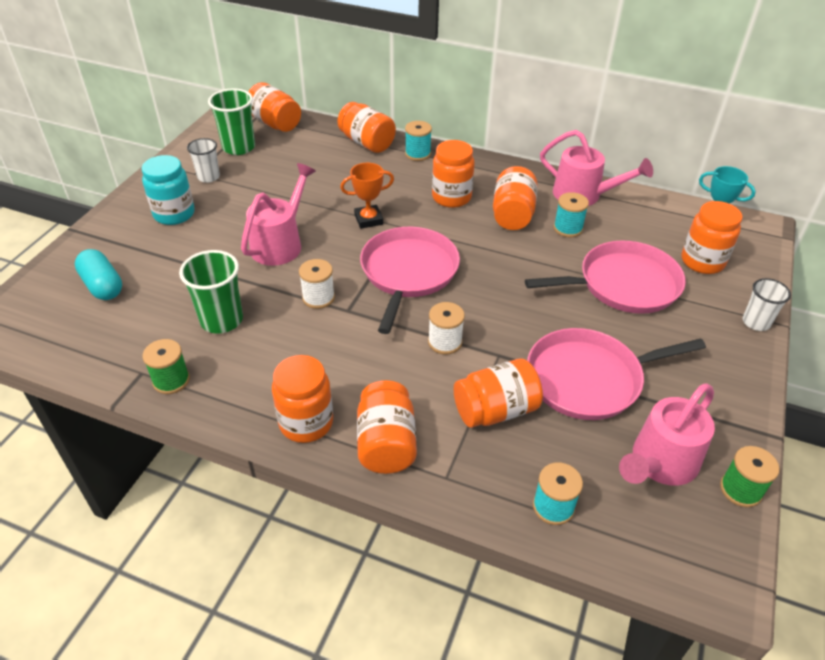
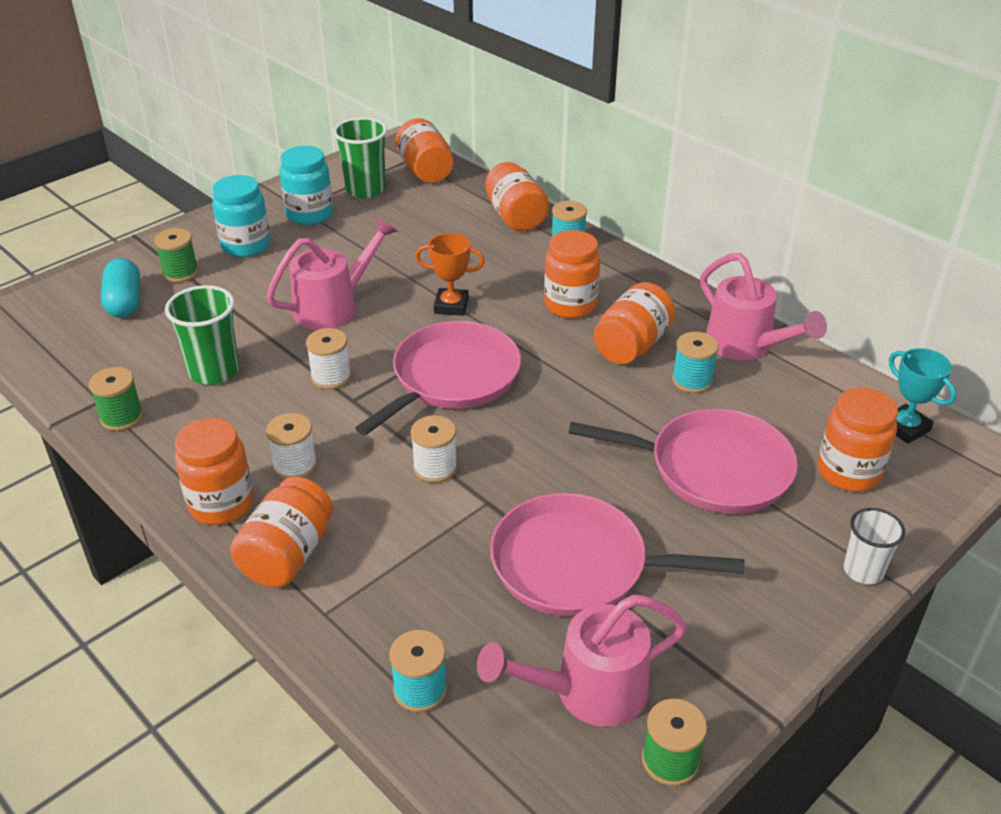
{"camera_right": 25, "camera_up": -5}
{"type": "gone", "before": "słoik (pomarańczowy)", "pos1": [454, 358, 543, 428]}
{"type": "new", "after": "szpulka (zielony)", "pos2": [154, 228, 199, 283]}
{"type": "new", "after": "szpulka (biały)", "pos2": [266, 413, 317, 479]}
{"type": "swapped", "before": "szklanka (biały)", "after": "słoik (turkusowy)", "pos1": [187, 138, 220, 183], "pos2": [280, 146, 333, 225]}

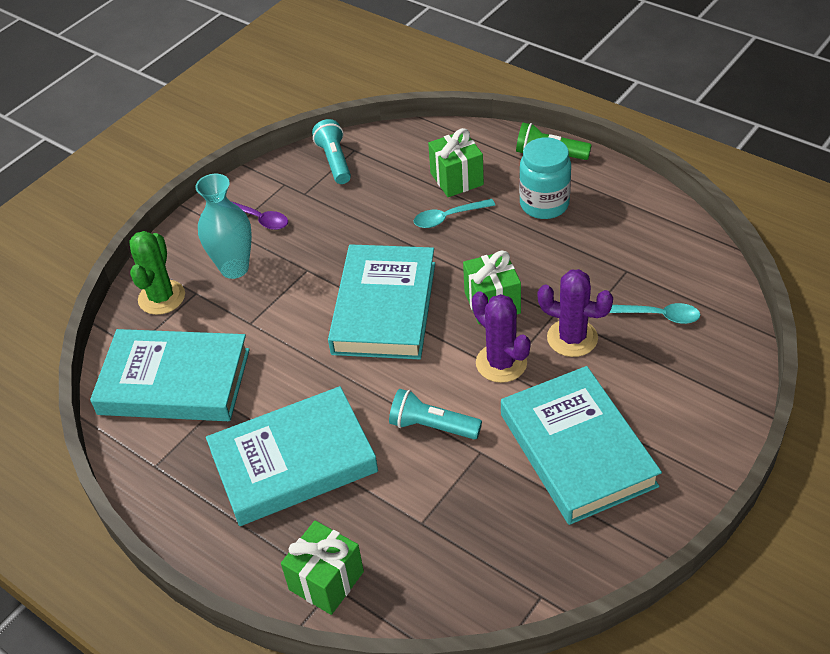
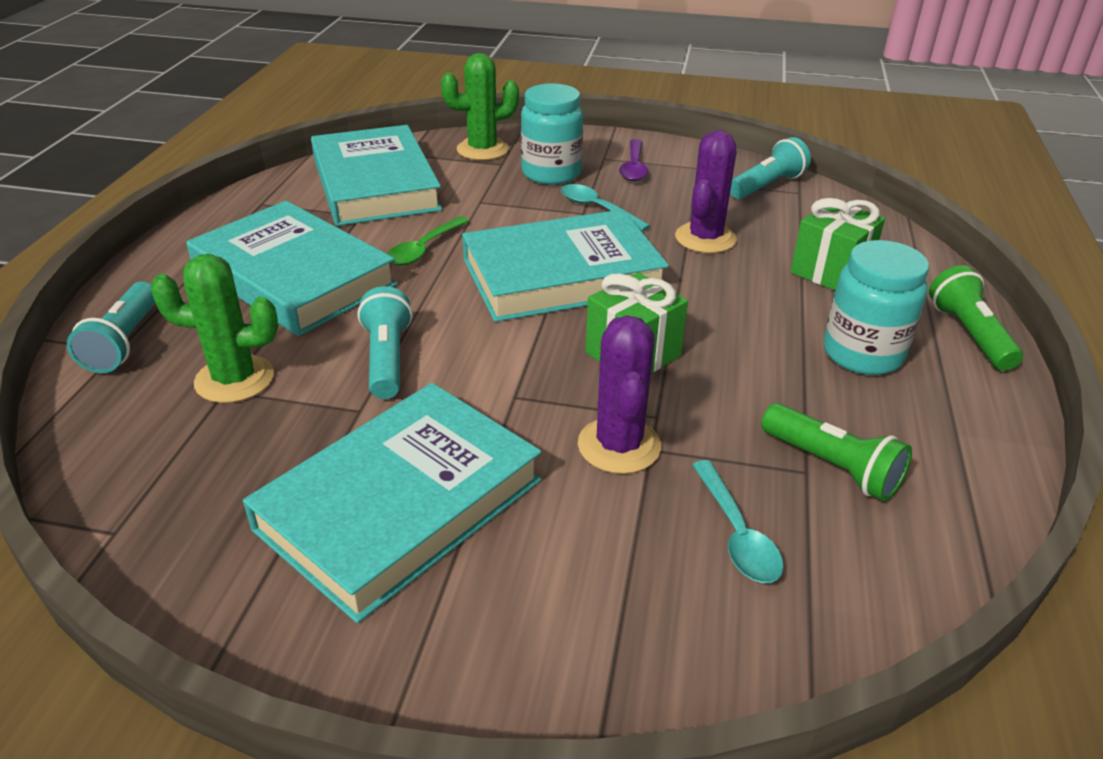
{"camera_right": 60, "camera_up": -10}
{"type": "new", "after": "kaktus (zielony)", "pos2": [151, 254, 278, 403]}
{"type": "new", "after": "łyżka (zielony)", "pos2": [387, 216, 469, 266]}
{"type": "new", "after": "latarka (zielony)", "pos2": [761, 403, 912, 501]}
{"type": "shifted", "before": "łyżka (turkusowy)", "pos1": [414, 199, 495, 228], "pos2": [561, 184, 651, 231]}
{"type": "shifted", "before": "kaktus (fioletowy)", "pos1": [472, 291, 531, 383], "pos2": [675, 130, 737, 253]}
{"type": "swapped", "before": "wazon (turkusowy)", "after": "słoik (turkusowy)", "pos1": [196, 174, 252, 279], "pos2": [521, 83, 583, 185]}
{"type": "swapped", "before": "prezent (zielony)", "after": "latarka (turkusowy)", "pos1": [281, 521, 364, 615], "pos2": [67, 282, 155, 373]}

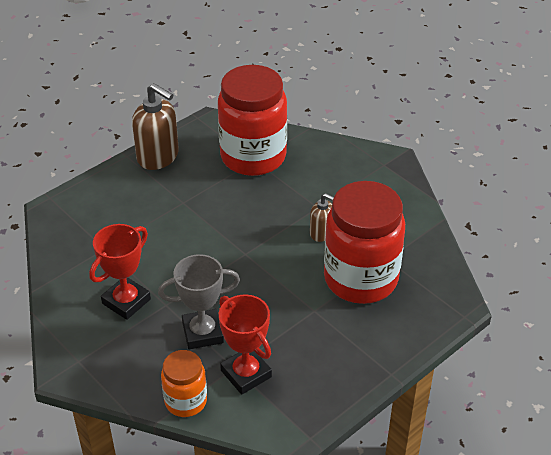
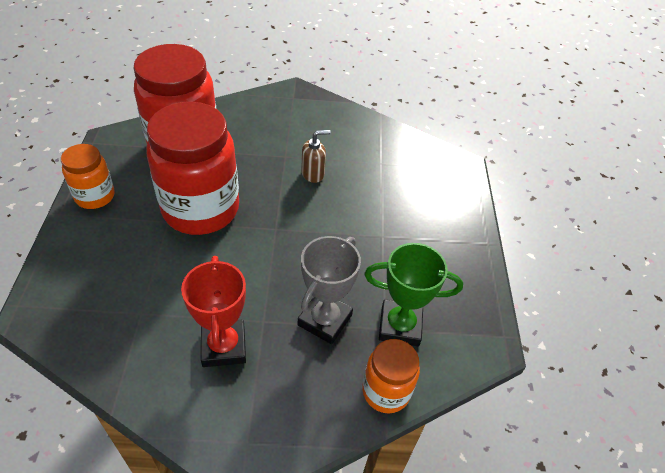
{"camera_right": -50, "camera_up": 5}
{"type": "shifted", "before": "słoik (czerwony)", "pos1": [324, 181, 405, 304], "pos2": [146, 102, 239, 235]}
{"type": "swapped", "before": "dozownik mydła (brązowy)", "after": "słoik (pomarańczowy)", "pos1": [132, 83, 179, 170], "pos2": [61, 144, 115, 209]}
{"type": "repainted", "before": "puchar (czerwony)", "after": "puchar (zielony)", "pos1": [219, 294, 272, 395], "pos2": [364, 243, 463, 346]}

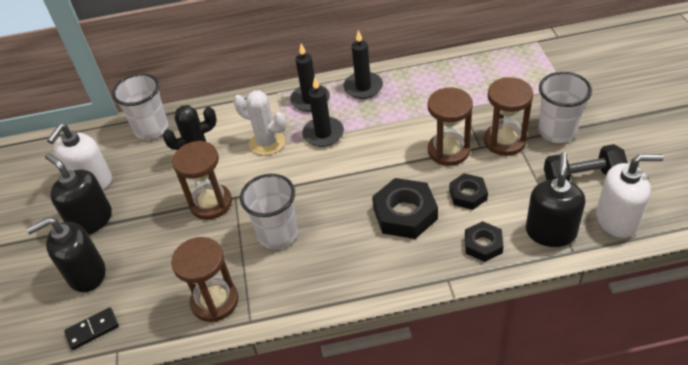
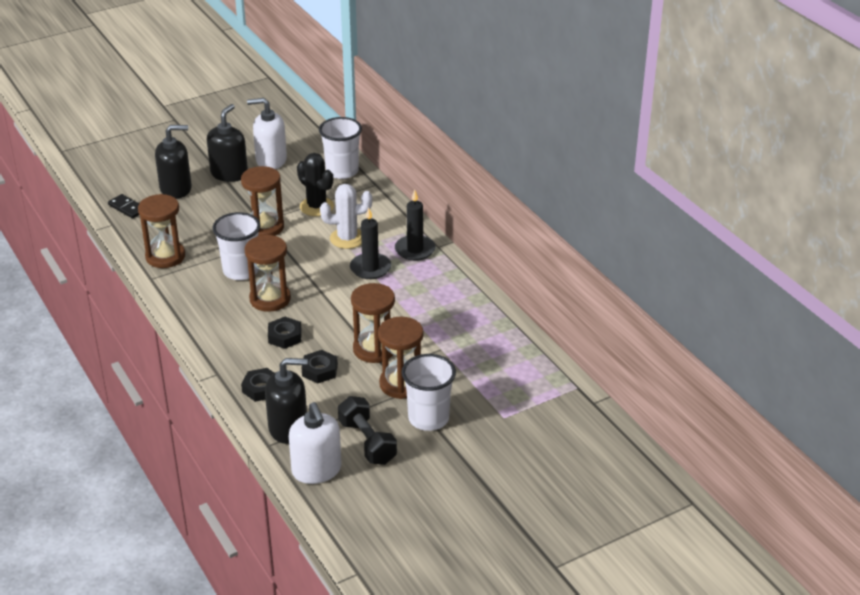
{"camera_right": 65, "camera_up": -10}
{"type": "gone", "before": "świeca (czarny)", "pos1": [344, 30, 383, 99]}
{"type": "new", "after": "klepsydra (brązowy)", "pos2": [244, 235, 291, 312]}
{"type": "rotated", "before": "dozownik mydła (czarny)", "pos1": [26, 217, 105, 292], "pos2": [155, 125, 192, 199], "turn": 120}
{"type": "rotated", "before": "kaktus (biały)", "pos1": [233, 90, 286, 156], "pos2": [320, 184, 372, 249], "turn": 75}
{"type": "scaled", "before": "nakrętka (czarny)", "pos1": [372, 178, 438, 239], "pos2": [268, 317, 302, 349], "scale": 0.6}

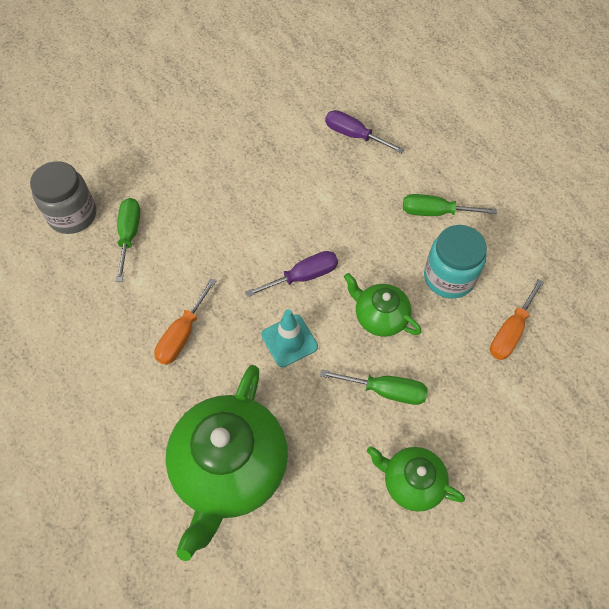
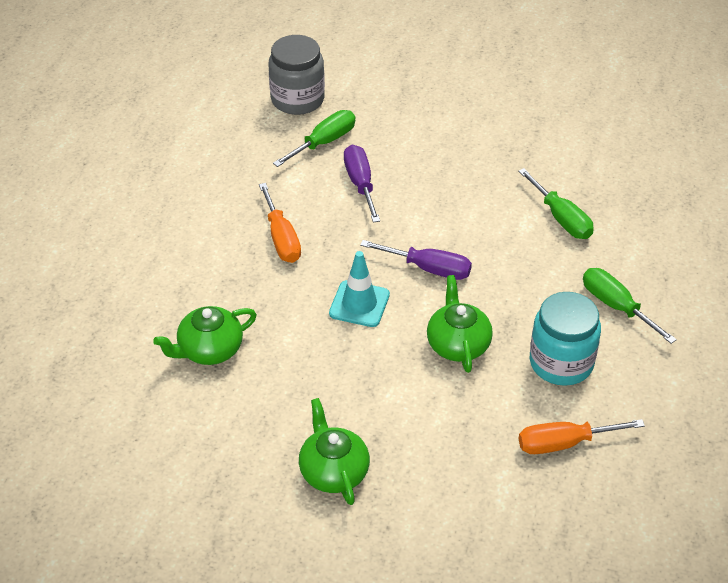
{"camera_right": 45, "camera_up": -15}
{"type": "shifted", "before": "śrubokręt (zielony)", "pos1": [320, 370, 428, 405], "pos2": [518, 168, 594, 239]}
{"type": "shifted", "before": "śrubokręt (fioletowy)", "pos1": [325, 110, 405, 153], "pos2": [344, 145, 380, 223]}
{"type": "rotated", "before": "śrubokręt (pomarańczowy)", "pos1": [154, 278, 216, 365], "pos2": [259, 183, 301, 263], "turn": -90}
{"type": "scaled", "before": "imbryk (zielony)", "pos1": [166, 365, 288, 561], "pos2": [153, 306, 257, 365], "scale": 0.53}

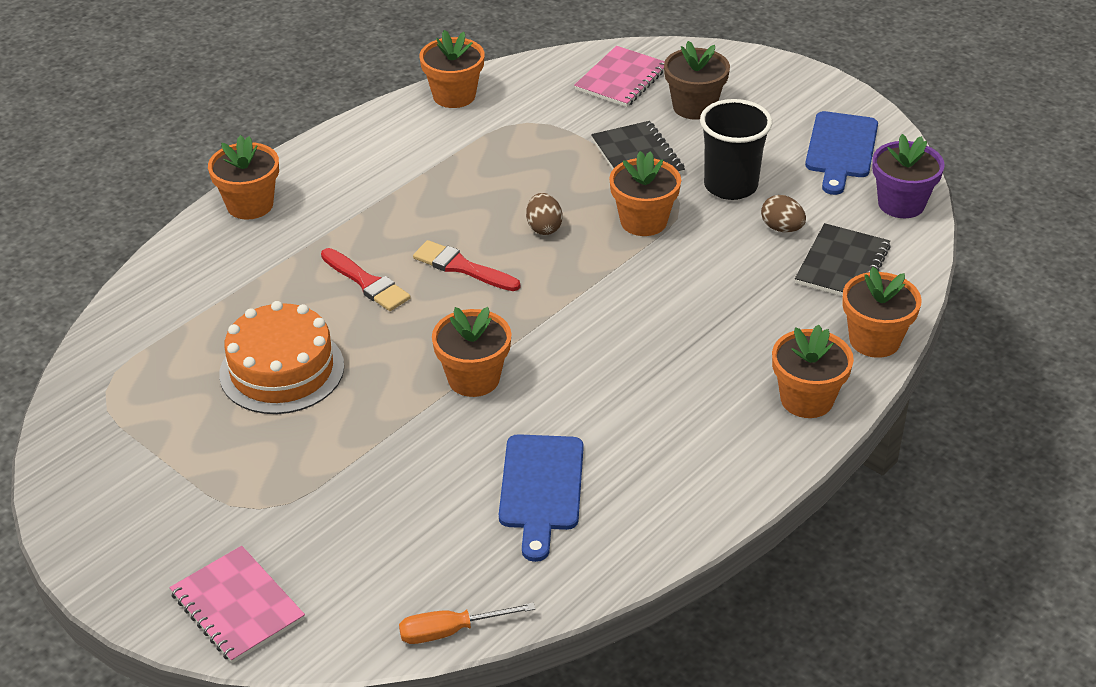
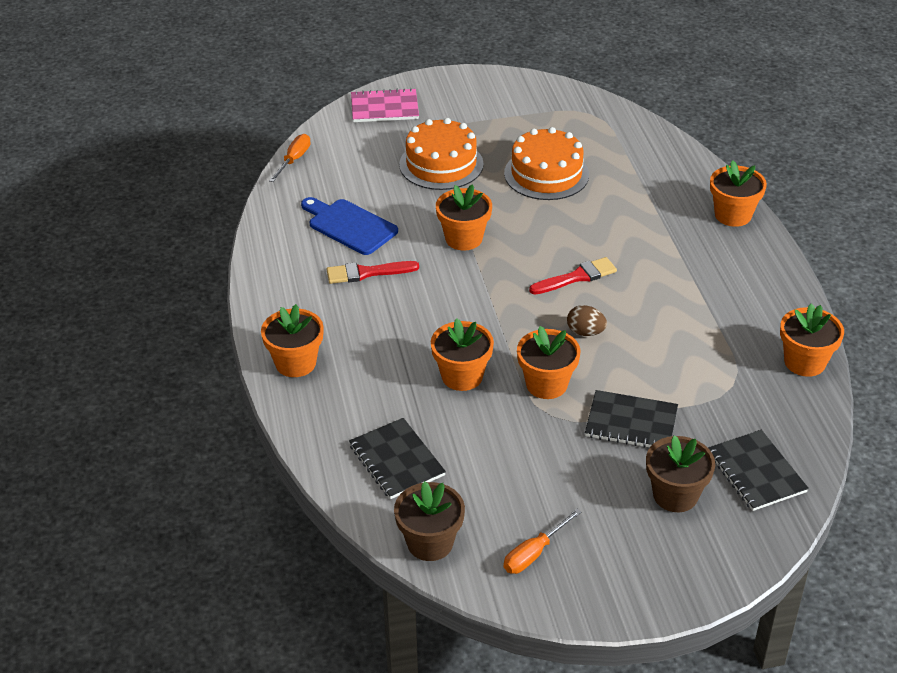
{"camera_right": 125, "camera_up": 0}
{"type": "gone", "before": "szklanka (czarny)", "pos1": [700, 99, 772, 200]}
{"type": "gone", "before": "jajko (brązowy)", "pos1": [761, 195, 806, 232]}
{"type": "new", "after": "tort (pomarańczowy)", "pos2": [399, 118, 484, 190]}
{"type": "shifted", "before": "pędzel (czerwony)", "pos1": [321, 248, 411, 311], "pos2": [327, 261, 419, 284]}
{"type": "shifted", "before": "doniczka (pomarańczowy)", "pos1": [842, 267, 922, 358], "pos2": [431, 318, 494, 391]}
{"type": "swapped", "before": "deska do krojenia (niebieski)", "after": "śrubokręt (pomarańczowy)", "pos1": [805, 111, 878, 195], "pos2": [504, 509, 581, 574]}
{"type": "repainted", "before": "zeszyt (różowy)", "after": "zeszyt (czarny)", "pos1": [574, 46, 665, 107], "pos2": [708, 430, 809, 511]}
{"type": "repainted", "before": "doniczka (fioletowy)", "after": "doniczka (brązowy)", "pos1": [872, 134, 945, 218], "pos2": [394, 481, 465, 561]}

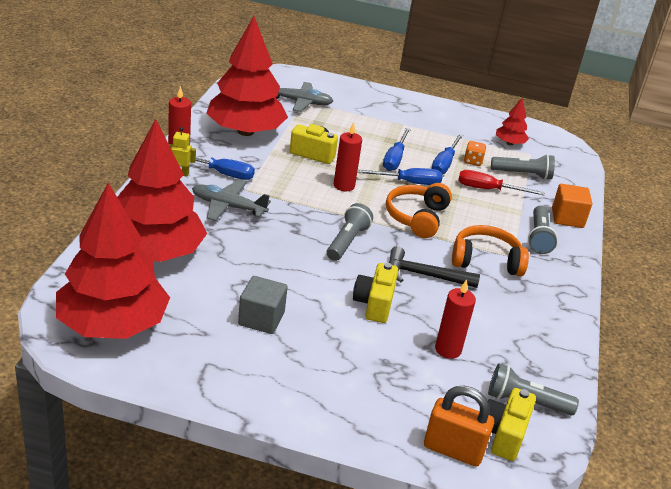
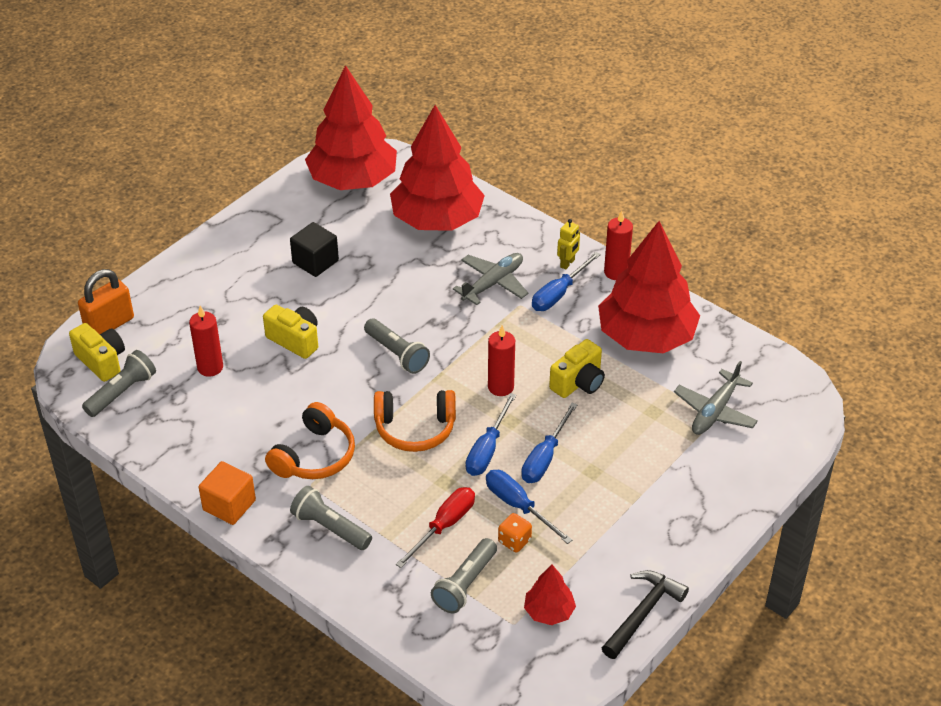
{"camera_right": 120, "camera_up": 10}
{"type": "shifted", "before": "młotek (czarny)", "pos1": [389, 246, 480, 288], "pos2": [602, 570, 689, 659]}
{"type": "shifted", "before": "sześcian (pomarańczowy)", "pos1": [552, 184, 592, 228], "pos2": [199, 461, 256, 525]}
{"type": "repainted", "before": "sześcian (szary)", "after": "sześcian (czarny)", "pos1": [238, 276, 288, 334], "pos2": [290, 222, 339, 277]}
{"type": "rotated", "before": "śrubokręt (niebieski)", "pos1": [383, 128, 411, 171], "pos2": [521, 403, 578, 483], "turn": -105}
{"type": "rotated", "before": "słuchawki (pomarańczowy)", "pos1": [386, 183, 452, 238], "pos2": [374, 390, 456, 452], "turn": 135}

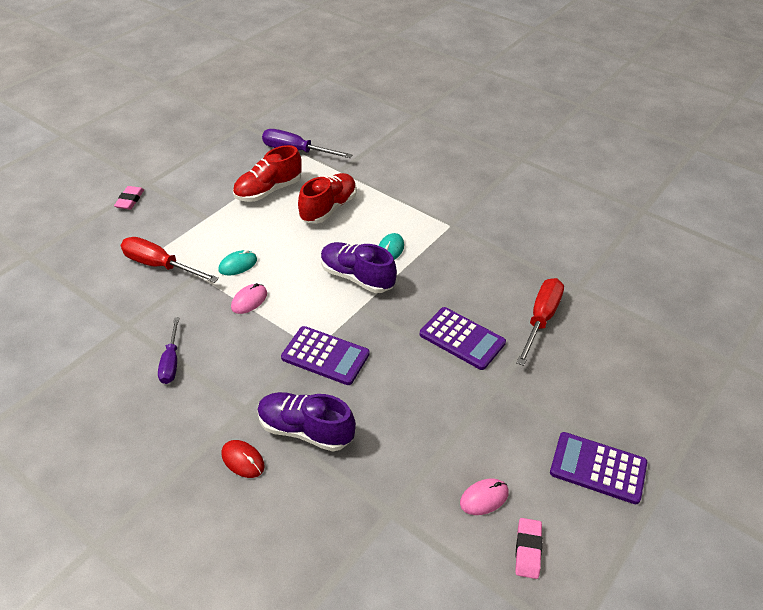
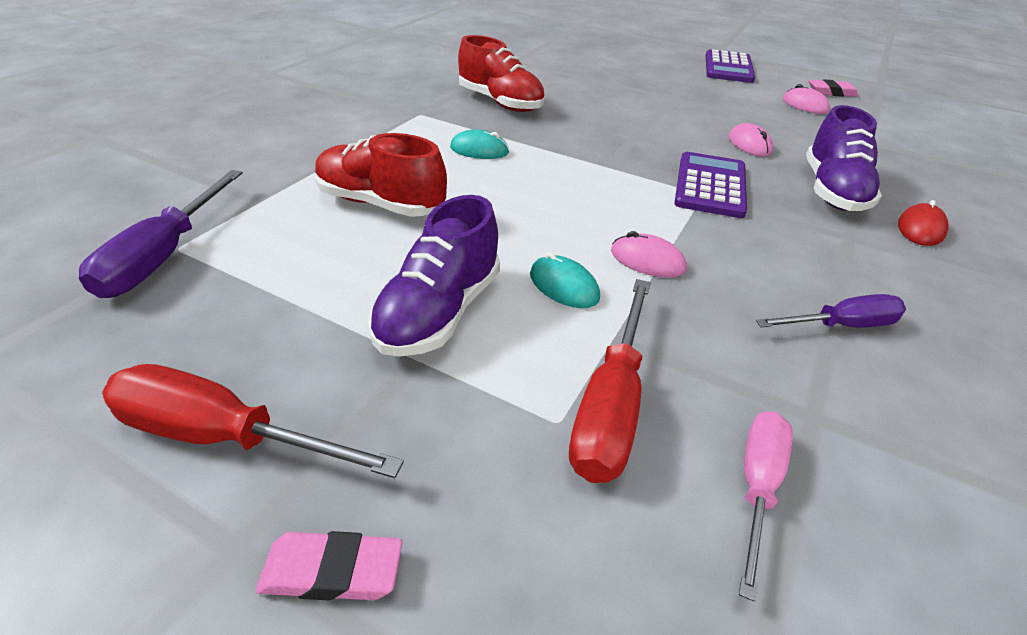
{"camera_right": -100, "camera_up": -5}
{"type": "gone", "before": "kalkulator (fioletowy)", "pos1": [420, 307, 506, 370]}
{"type": "new", "after": "myszka (różowy)", "pos2": [729, 123, 773, 157]}
{"type": "new", "after": "śrubokręt (różowy)", "pos2": [739, 411, 793, 602]}
{"type": "shifted", "before": "but (czerwony)", "pos1": [233, 145, 302, 202], "pos2": [458, 35, 545, 112]}
{"type": "shifted", "before": "but (fioletowy)", "pos1": [321, 242, 397, 293], "pos2": [368, 195, 500, 357]}
{"type": "shifted", "before": "śrubokręt (czerwony)", "pos1": [516, 278, 564, 366], "pos2": [102, 364, 404, 478]}

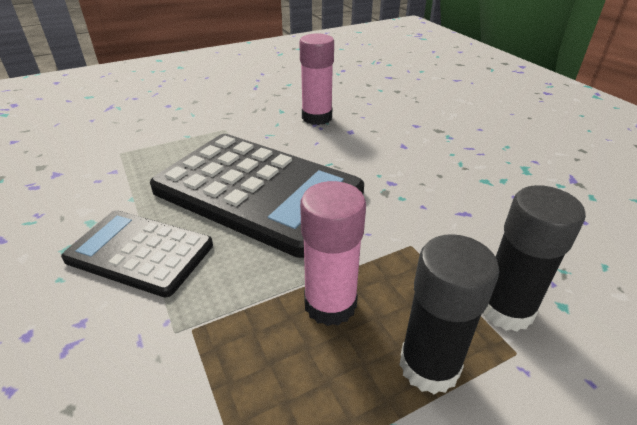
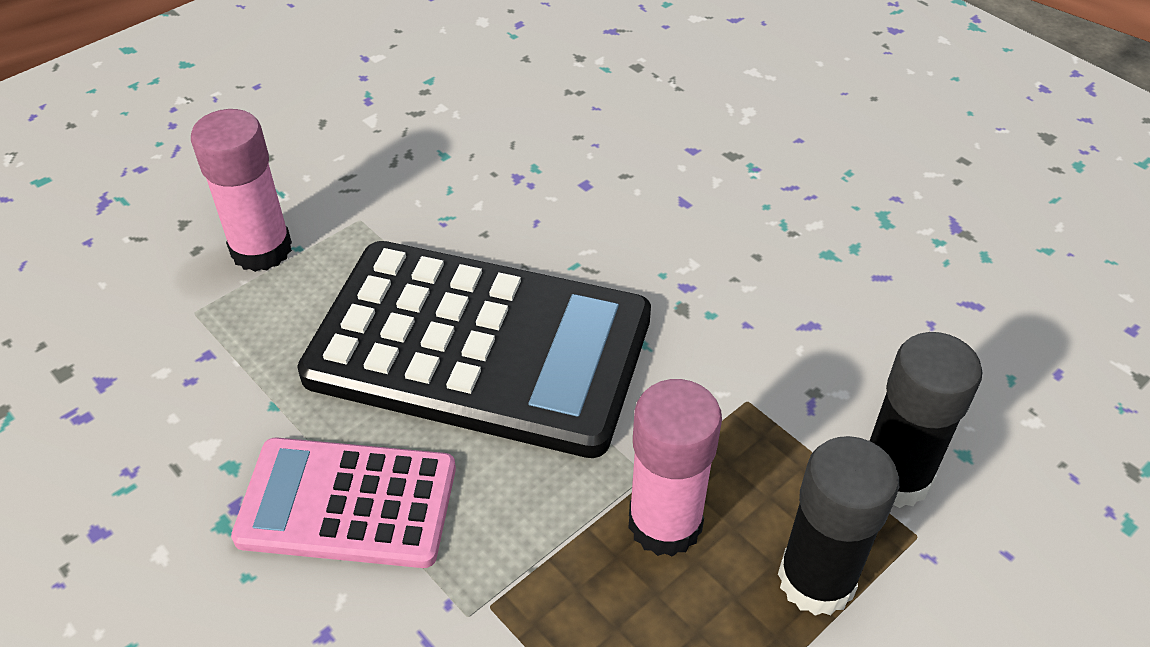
{"camera_right": -15, "camera_up": 10}
{"type": "shifted", "before": "klej w sztyfcie (różowy)", "pos1": [299, 33, 334, 125], "pos2": [191, 109, 292, 272]}
{"type": "repainted", "before": "kalkulator (czarny)", "after": "kalkulator (różowy)", "pos1": [61, 210, 213, 297], "pos2": [231, 437, 456, 568]}

